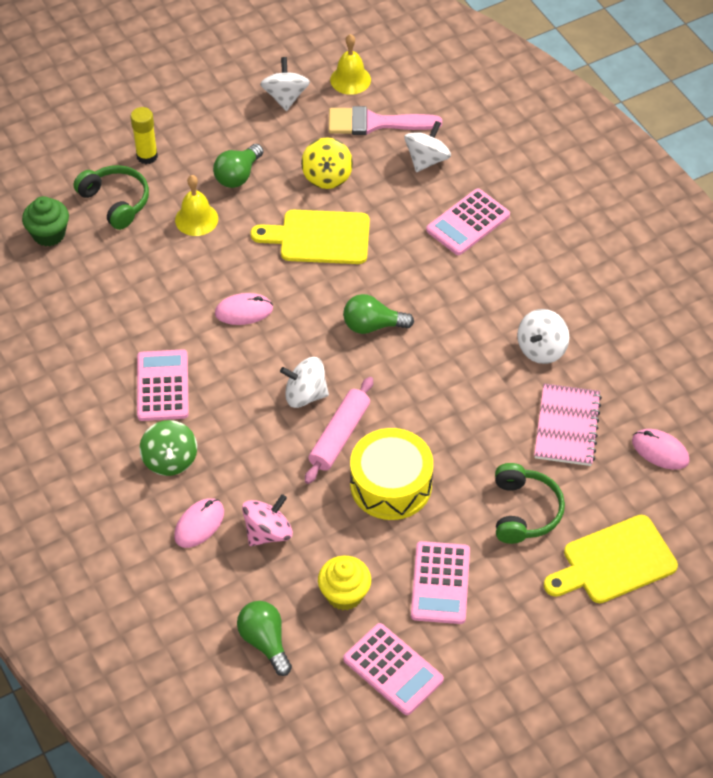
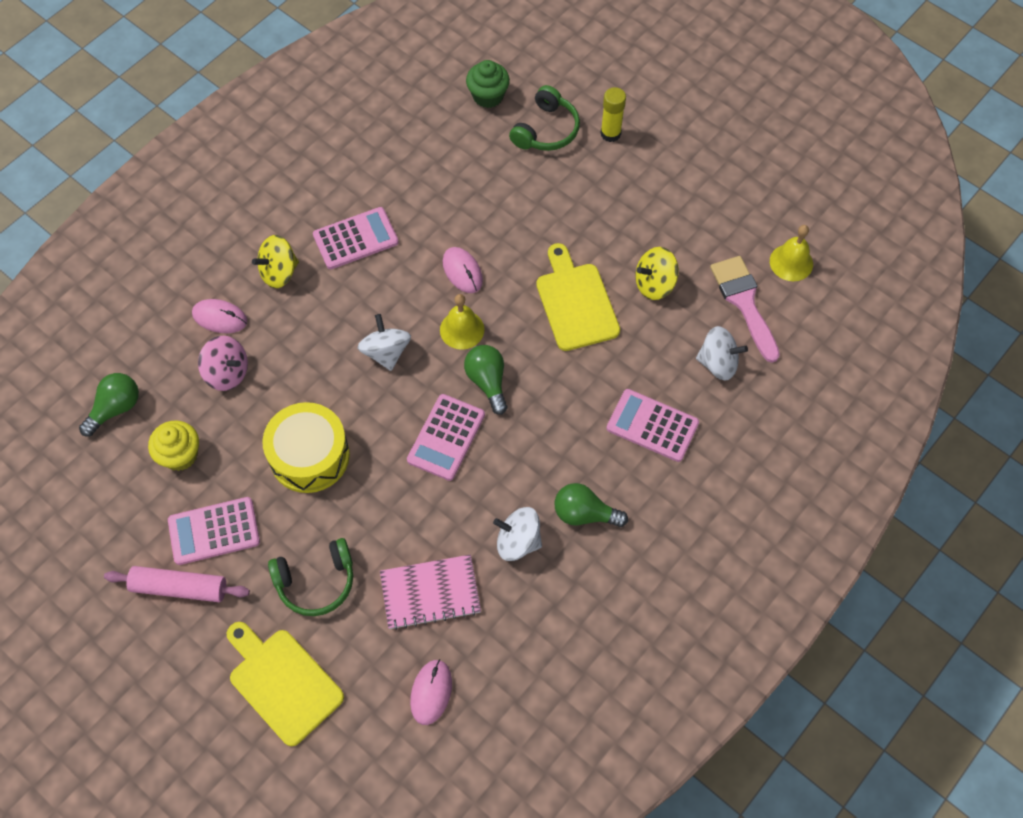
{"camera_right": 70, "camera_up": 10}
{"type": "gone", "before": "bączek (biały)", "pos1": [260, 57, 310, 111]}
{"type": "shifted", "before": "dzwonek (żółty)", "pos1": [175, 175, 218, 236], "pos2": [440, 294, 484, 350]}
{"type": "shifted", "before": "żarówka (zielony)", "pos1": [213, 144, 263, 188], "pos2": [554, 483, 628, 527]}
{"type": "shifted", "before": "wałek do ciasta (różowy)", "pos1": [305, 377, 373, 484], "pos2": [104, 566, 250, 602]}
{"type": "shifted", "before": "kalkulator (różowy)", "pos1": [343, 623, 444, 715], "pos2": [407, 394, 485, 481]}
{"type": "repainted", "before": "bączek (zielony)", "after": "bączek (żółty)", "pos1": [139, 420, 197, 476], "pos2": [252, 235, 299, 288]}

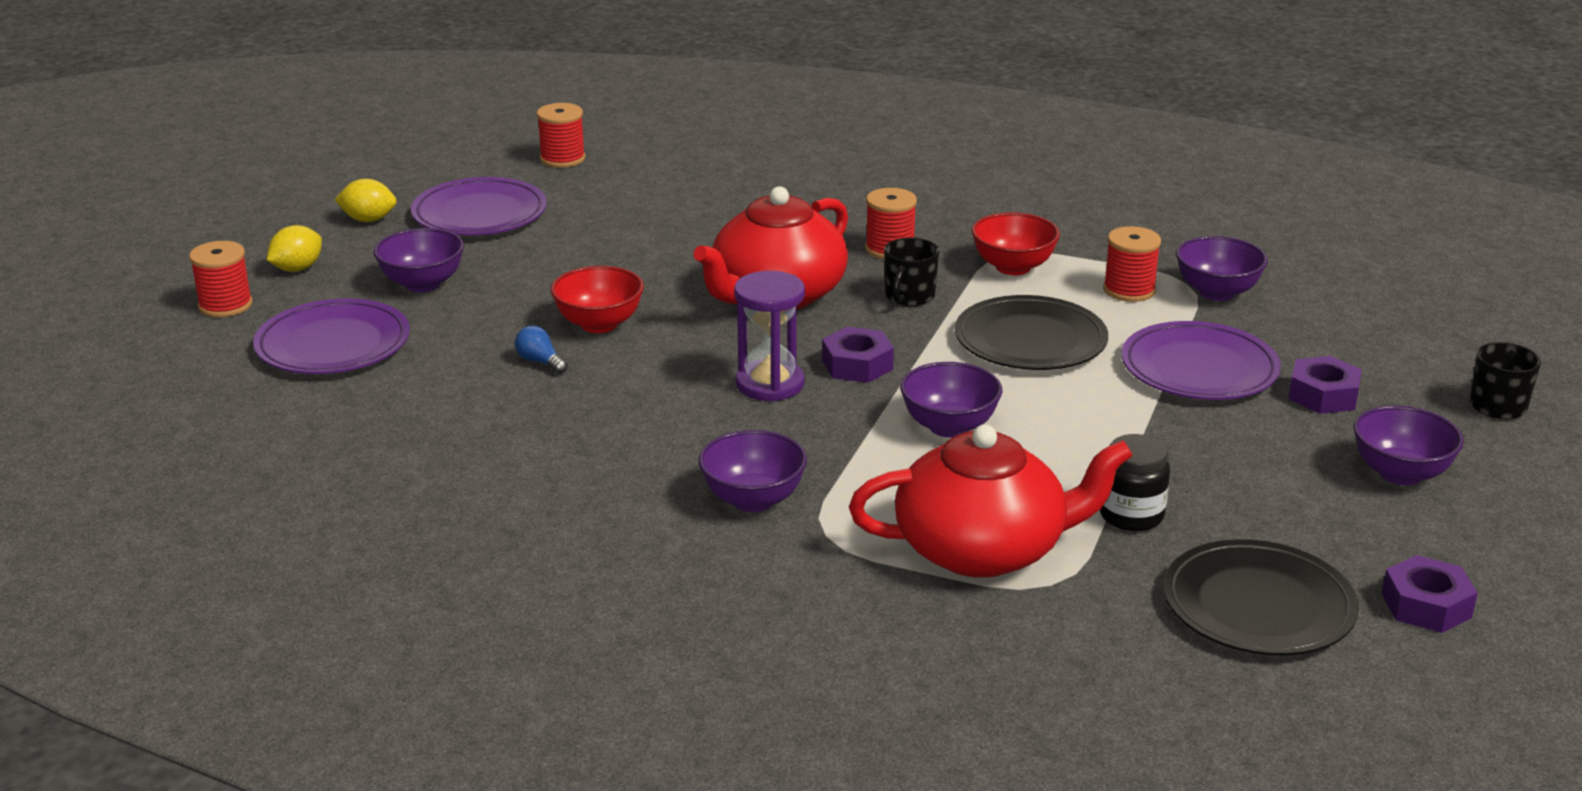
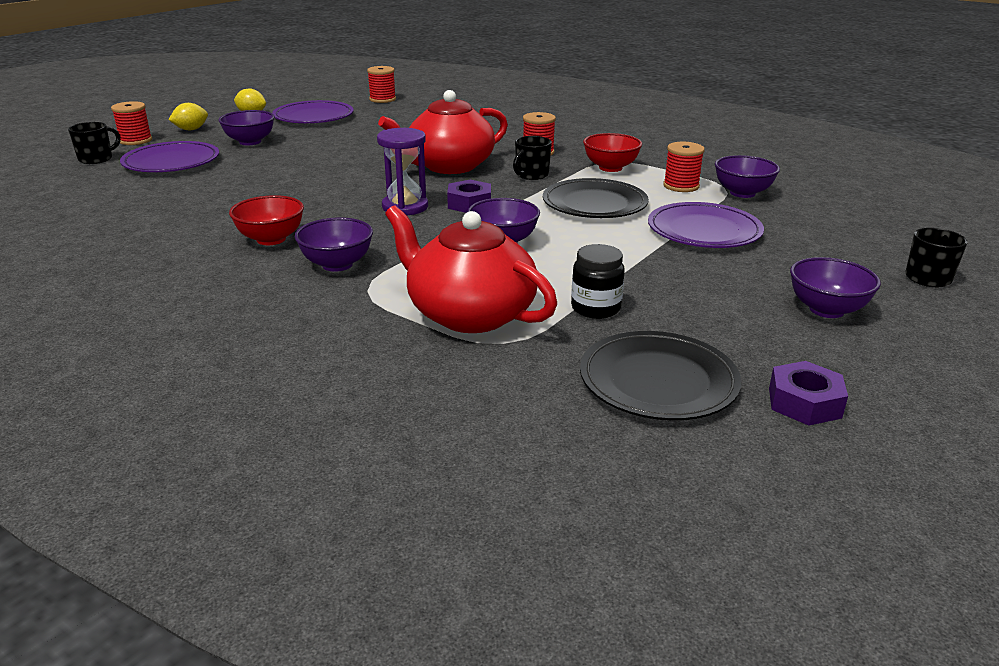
{"camera_right": 15, "camera_up": 0}
{"type": "gone", "before": "żarówka (niebieski)", "pos1": [515, 326, 568, 374]}
{"type": "gone", "before": "nakrętka (fioletowy)", "pos1": [1288, 356, 1362, 414]}
{"type": "new", "after": "kubek (czarny)", "pos2": [68, 122, 120, 164]}
{"type": "shifted", "before": "miska (czerwony)", "pos1": [551, 266, 644, 333], "pos2": [229, 195, 304, 245]}
{"type": "rotated", "before": "imbryk (czerwony)", "pos1": [849, 424, 1133, 578], "pos2": [385, 205, 557, 333], "turn": -150}

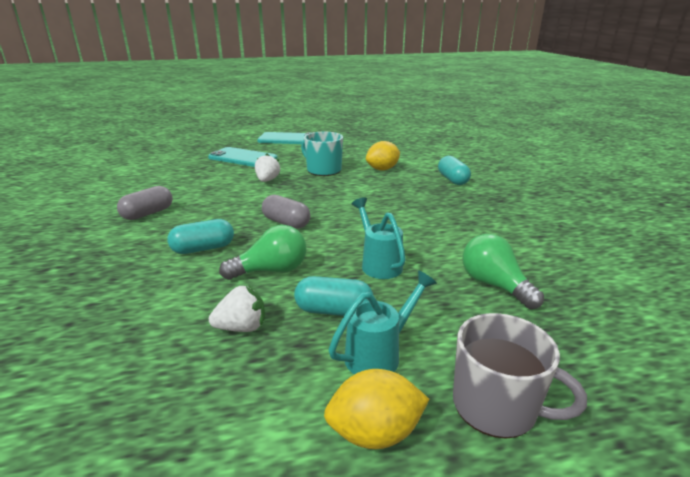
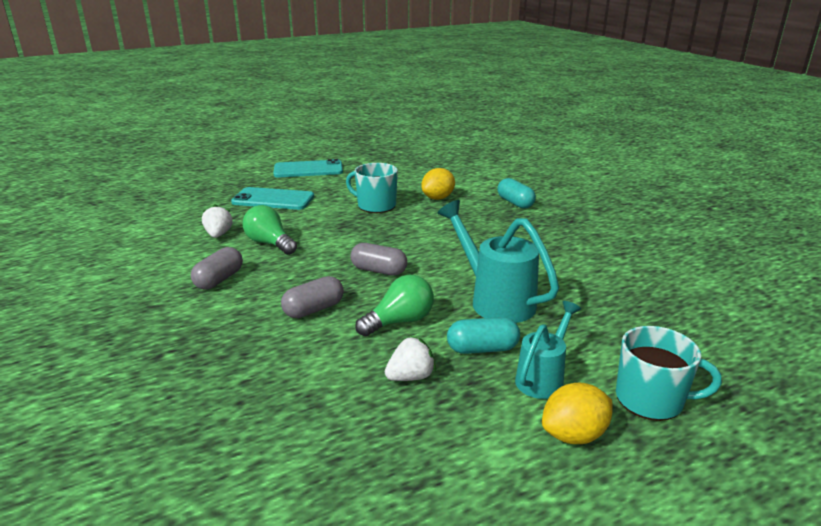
{"camera_right": -15, "camera_up": 0}
{"type": "shifted", "before": "truskawka (biały)", "pos1": [255, 153, 281, 182], "pos2": [202, 204, 233, 238]}
{"type": "shifted", "before": "żarówka (zielony)", "pos1": [462, 234, 544, 309], "pos2": [243, 205, 297, 255]}
{"type": "repainted", "before": "kapsułka (turkusowy)", "after": "kapsułka (szary)", "pos1": [168, 219, 234, 254], "pos2": [281, 276, 344, 318]}
{"type": "repainted", "before": "kubek (szary)", "after": "kubek (turkusowy)", "pos1": [453, 313, 587, 439], "pos2": [616, 326, 722, 421]}
{"type": "scaled", "before": "konewka (turkusowy)", "pos1": [352, 197, 406, 279], "pos2": [437, 200, 559, 323], "scale": 1.61}

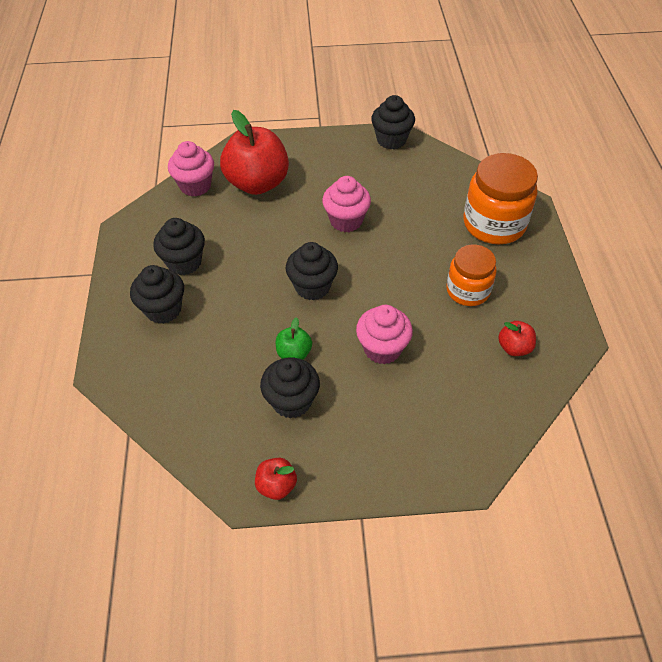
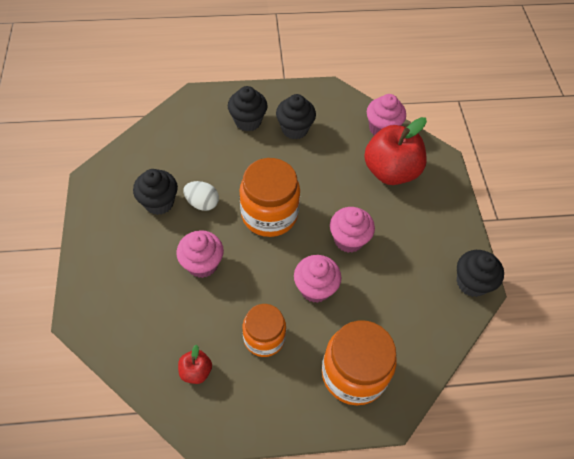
{"camera_right": 85, "camera_up": 5}
{"type": "gone", "before": "jabłko (czerwony)", "pos1": [255, 458, 297, 500]}
{"type": "new", "after": "muffinka (różowy)", "pos2": [294, 255, 341, 303]}
{"type": "swapped", "before": "jabłko (zielony)", "after": "jajko (biały)", "pos1": [276, 317, 312, 360], "pos2": [183, 181, 219, 211]}
{"type": "swapped", "before": "muffinka (czarny)", "after": "słoik (pomarańczowy)", "pos1": [286, 242, 338, 300], "pos2": [240, 158, 300, 237]}

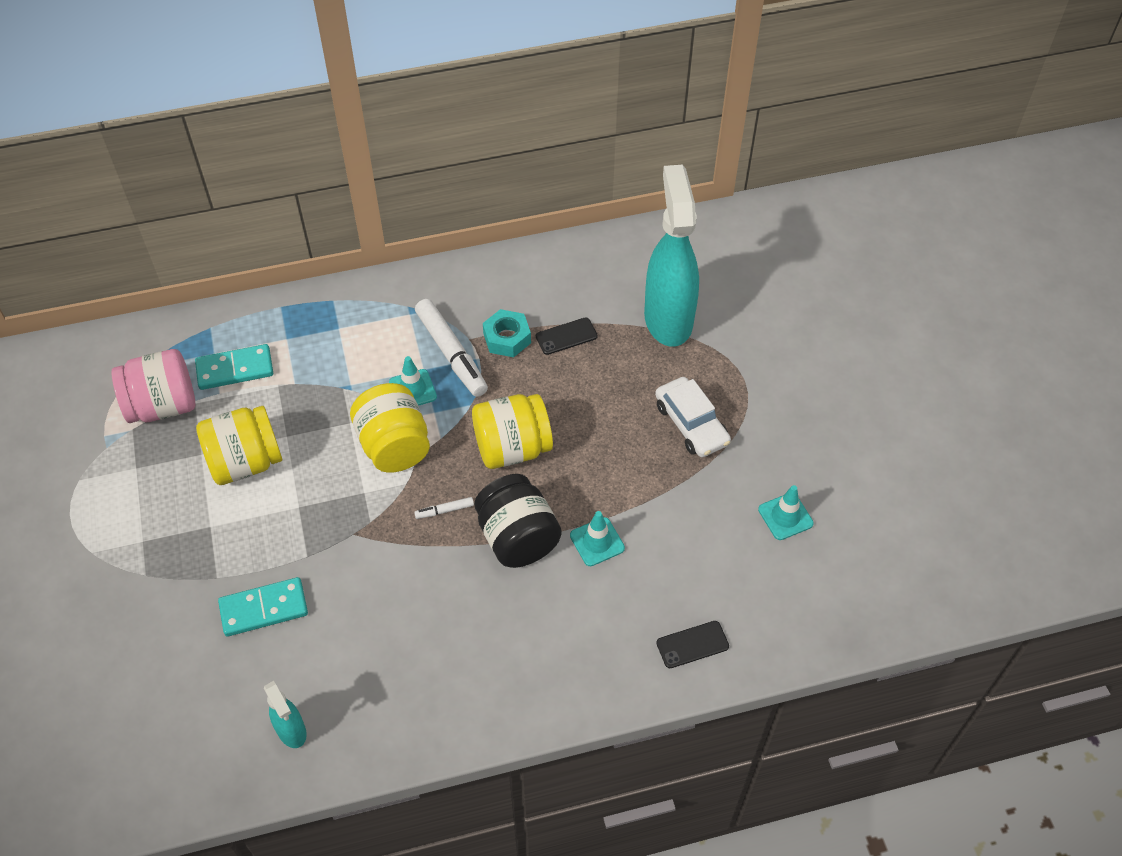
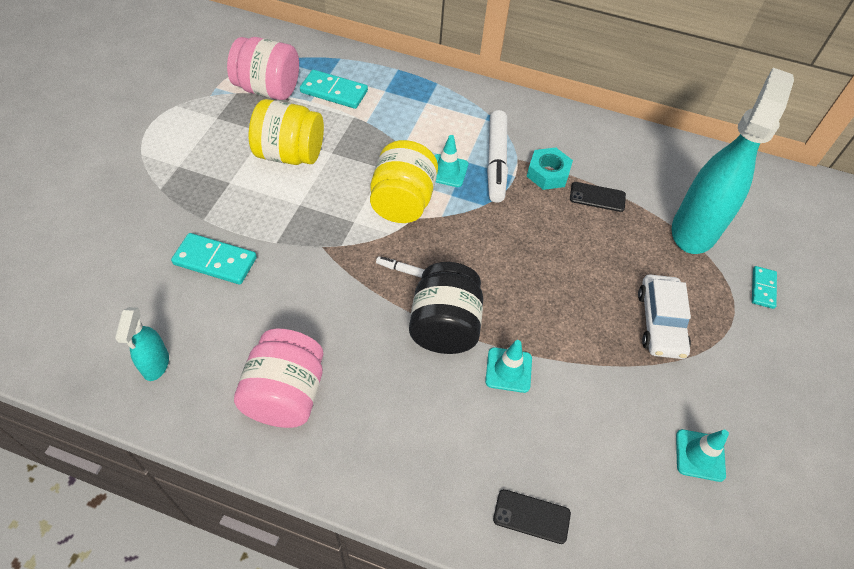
{"camera_right": 30, "camera_up": 0}
{"type": "gone", "before": "słoik (żółty)", "pos1": [472, 394, 553, 469]}
{"type": "new", "after": "słoik (różowy)", "pos2": [234, 329, 324, 428]}
{"type": "new", "after": "kostka domina (turkusowy)", "pos2": [752, 266, 777, 309]}

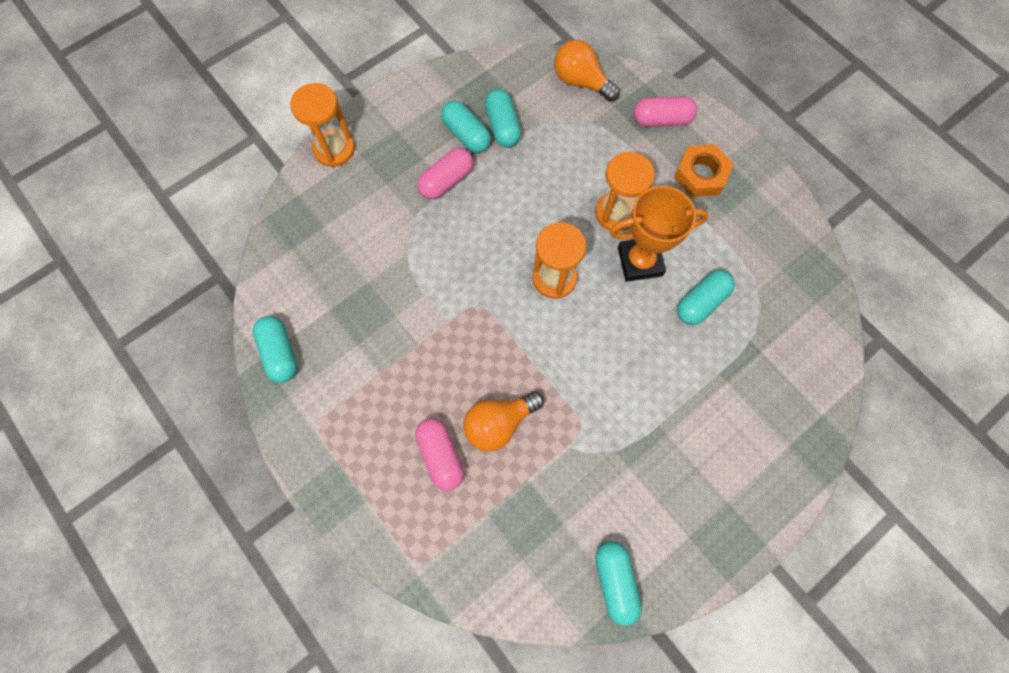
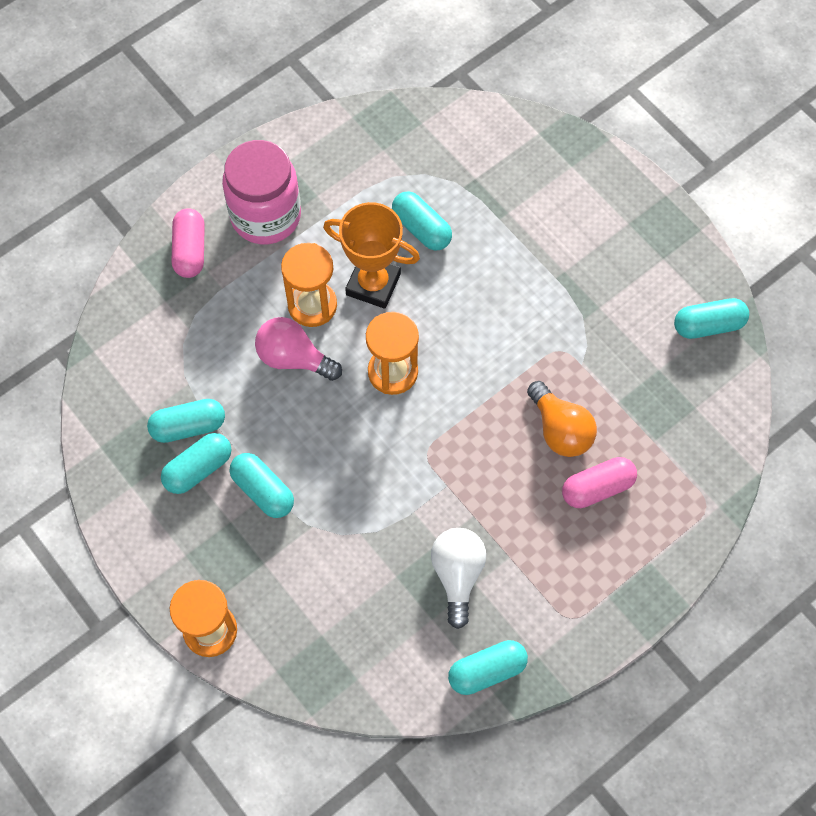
{"camera_right": -90, "camera_up": -5}
{"type": "gone", "before": "żarówka (pomarańczowy)", "pos1": [554, 40, 620, 102]}
{"type": "new", "after": "żarówka (różowy)", "pos2": [255, 317, 342, 381]}
{"type": "new", "after": "żarówka (biały)", "pos2": [431, 528, 486, 629]}
{"type": "swapped", "before": "nakrętka (pomarańczowy)", "after": "słoik (różowy)", "pos1": [674, 144, 734, 197], "pos2": [222, 140, 301, 244]}
{"type": "repainted", "before": "kapsułka (różowy)", "after": "kapsułka (turkusowy)", "pos1": [418, 148, 473, 199], "pos2": [230, 453, 294, 518]}
{"type": "rotated", "before": "puchar (pomarańczowy)", "pos1": [610, 186, 708, 282], "pos2": [323, 202, 420, 309], "turn": -60}

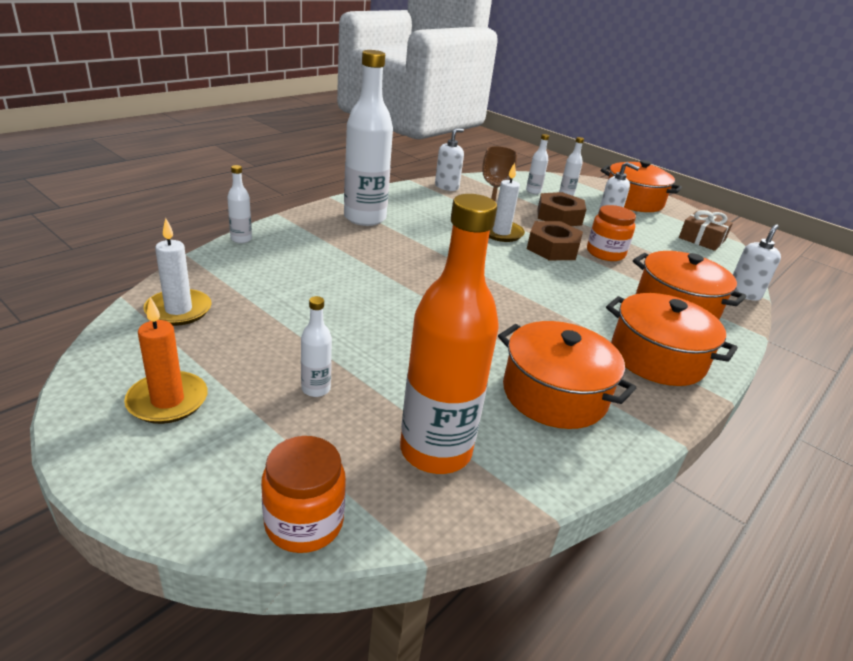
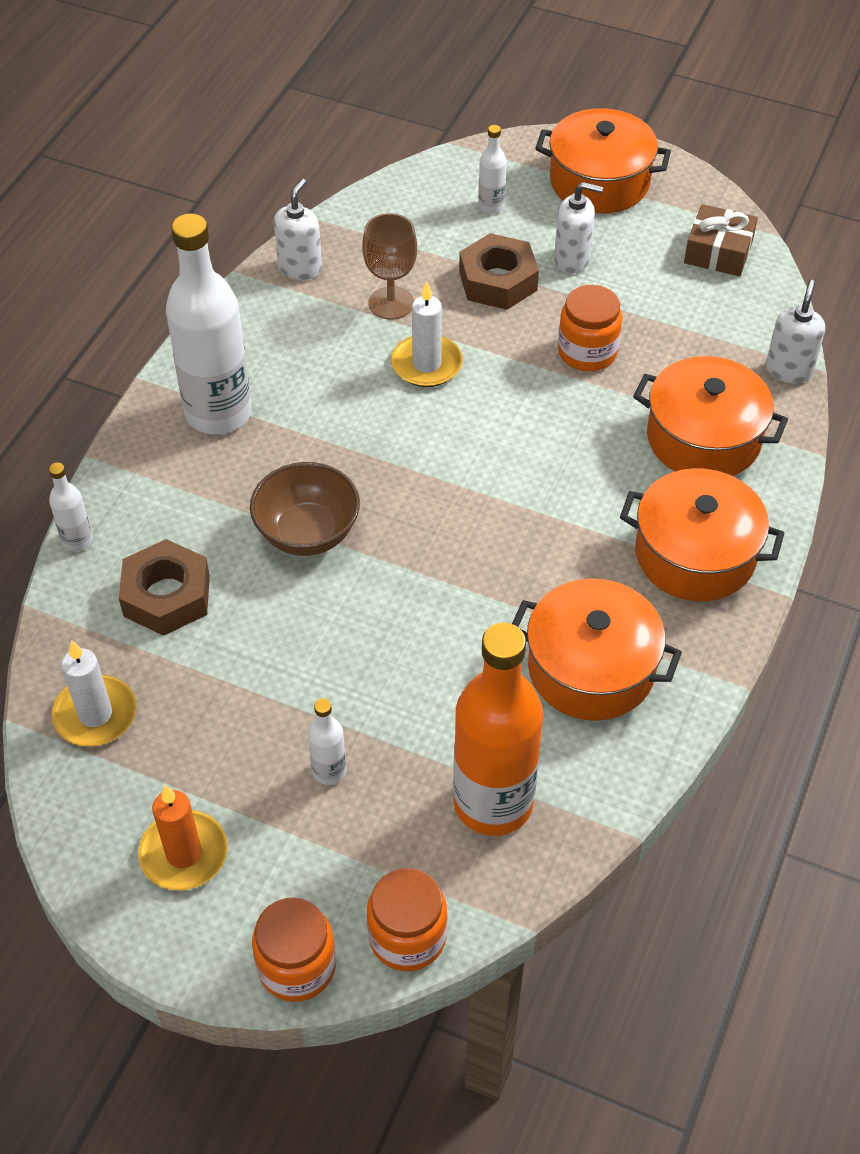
{"camera_right": -15, "camera_up": 20}
{"type": "gone", "before": "butelka (biały)", "pos1": [526, 134, 549, 194]}
{"type": "new", "after": "miska (brązowy)", "pos2": [250, 462, 360, 556]}
{"type": "new", "after": "słoik (pomarańczowy)", "pos2": [252, 897, 336, 1002]}
{"type": "shifted", "before": "nakrętka (brązowy)", "pos1": [527, 221, 583, 260], "pos2": [119, 539, 210, 636]}

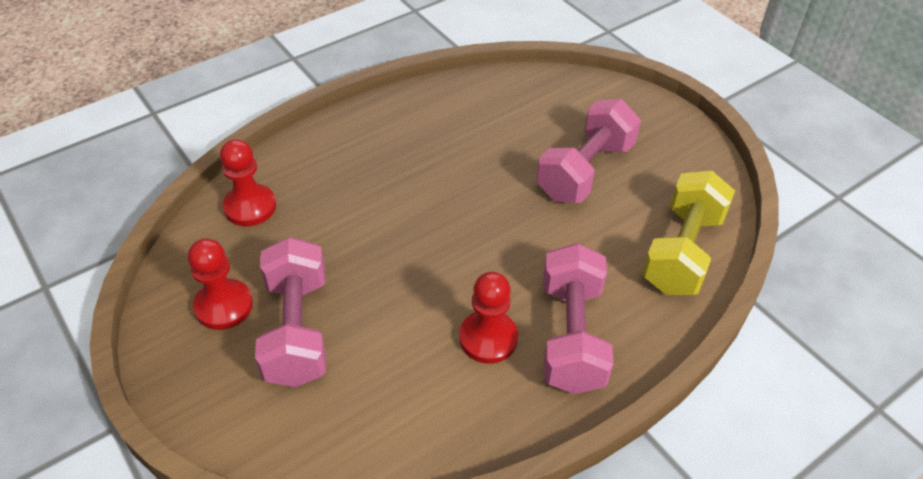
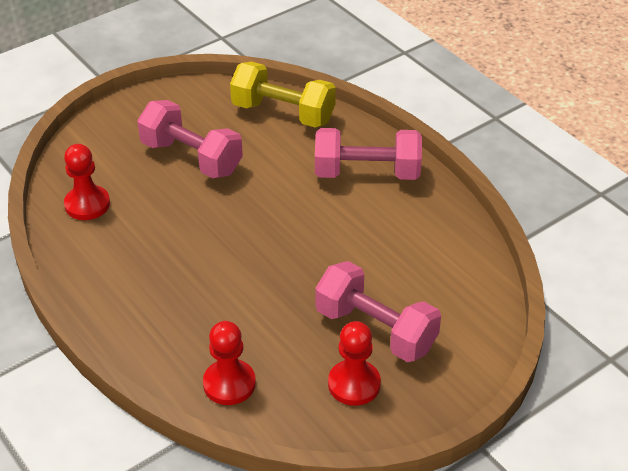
{"camera_right": -90, "camera_up": -5}
{"type": "shifted", "before": "pionek (czerwony)", "pos1": [459, 272, 518, 364], "pos2": [64, 144, 110, 220]}
{"type": "rotated", "before": "hantel (różowy)", "pos1": [255, 237, 326, 387], "pos2": [315, 261, 441, 362], "turn": 45}

